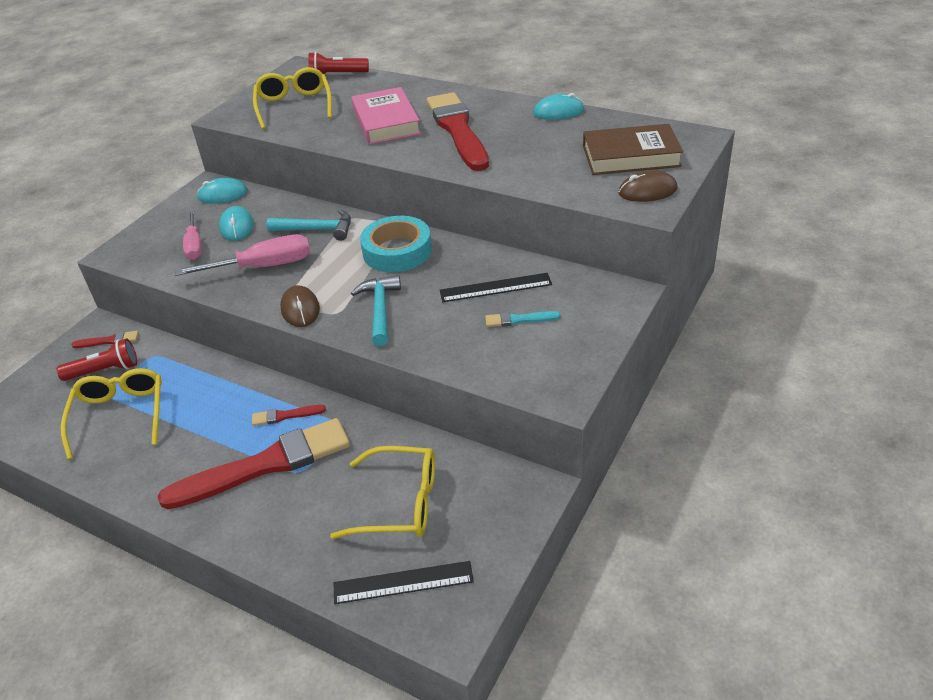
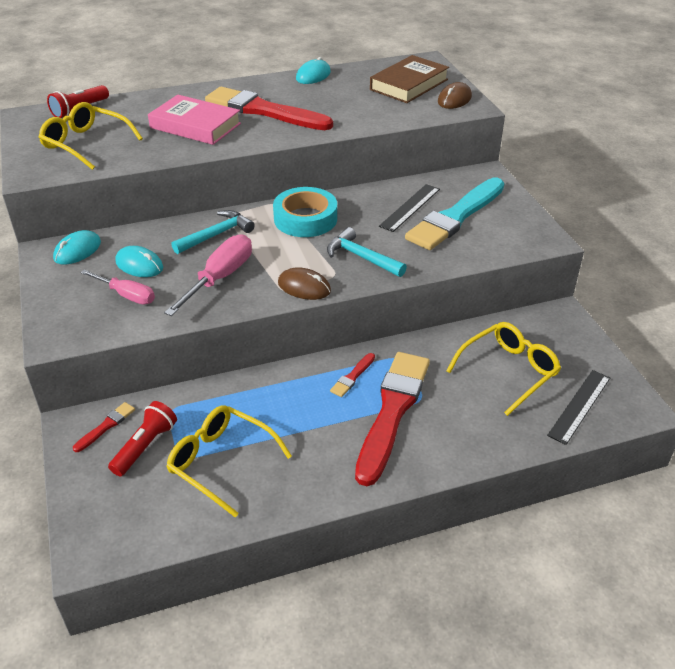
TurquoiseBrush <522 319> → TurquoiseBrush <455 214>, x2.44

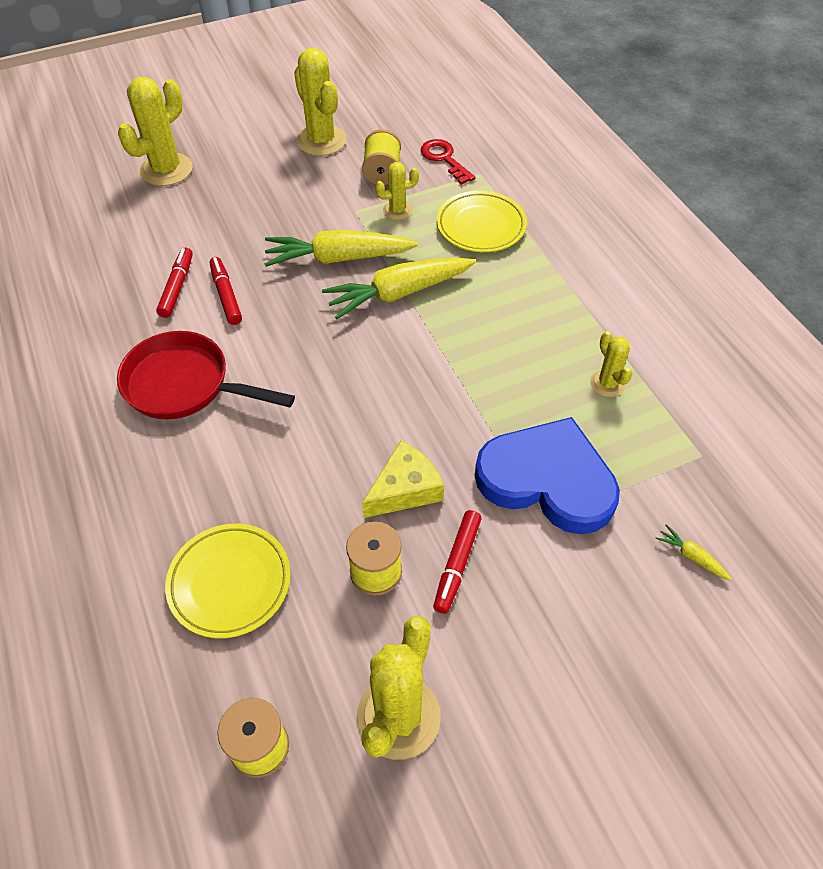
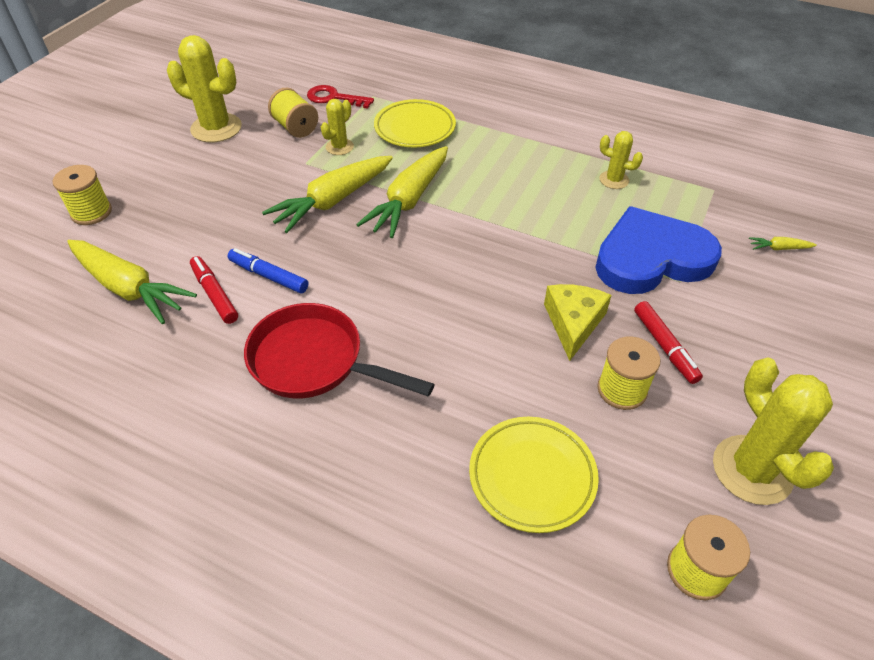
RedPan <206 375> → RedPan <339 350>, 45 degrees clockwise
YellowCactus <155 131> → YellowSpool <82 195>
RedMarker <225 291> → BlueMarker <268 271>
- → YellowCarrot <132 282>

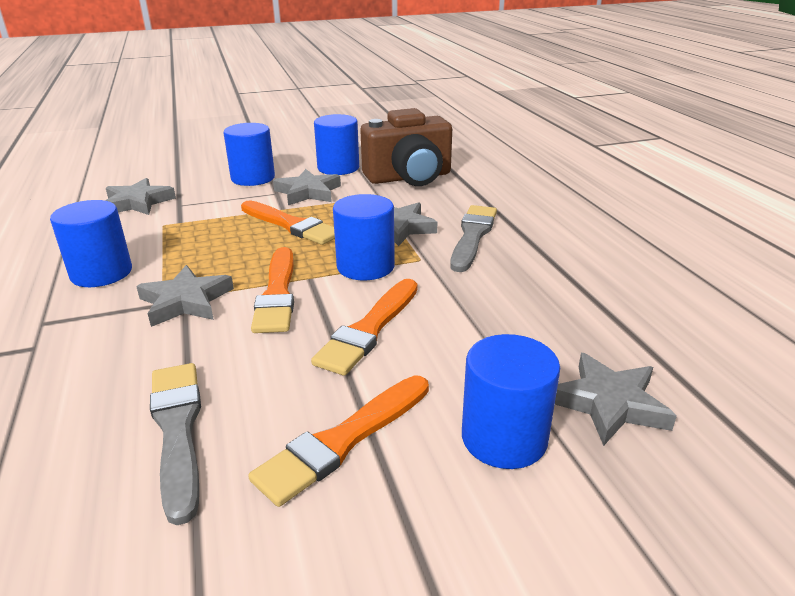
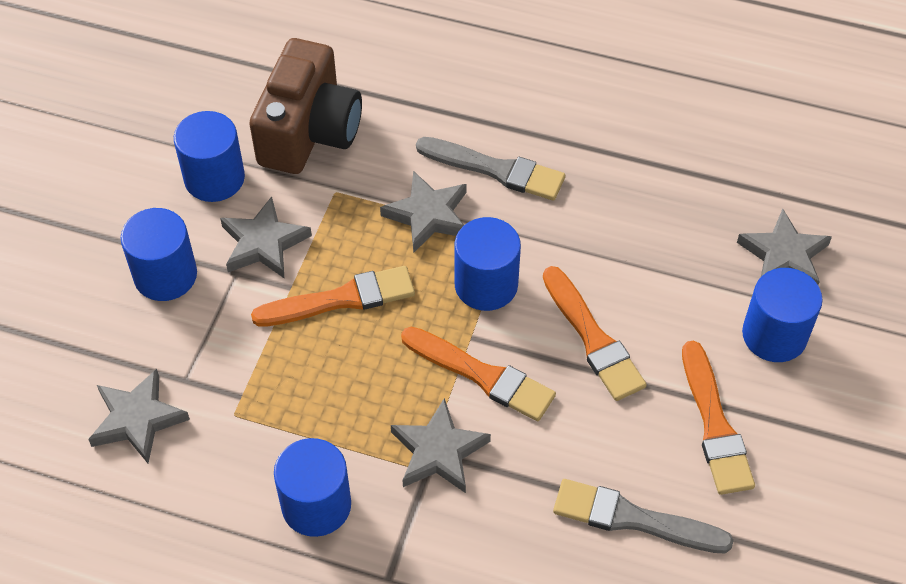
GreyBrush <473 238> → GreyBrush <490 169>, 150 degrees clockwise

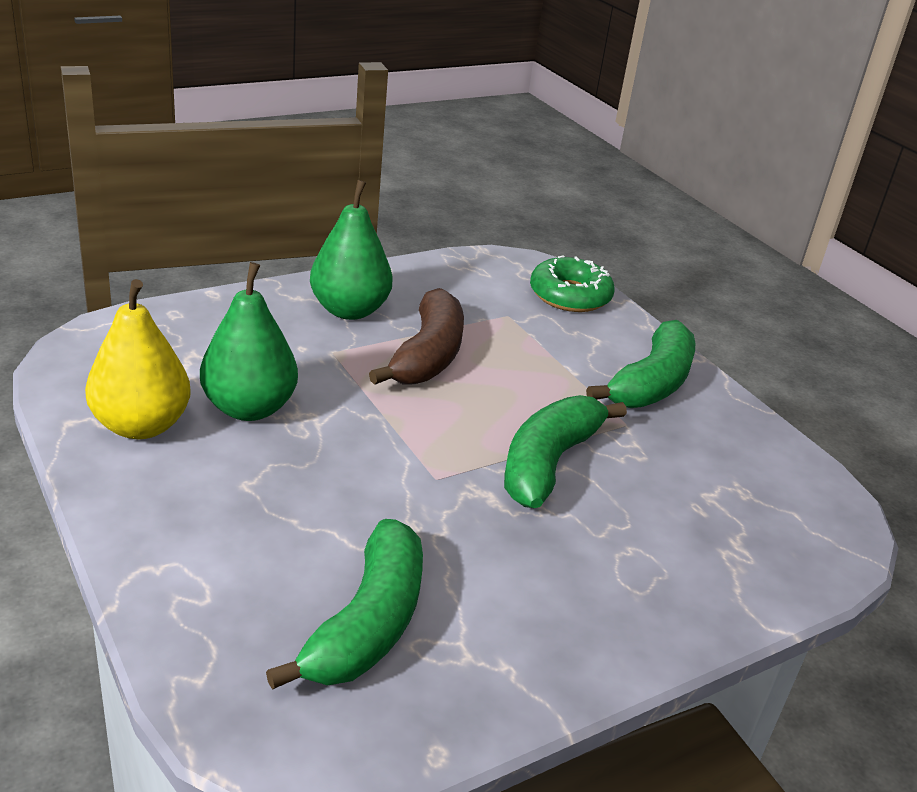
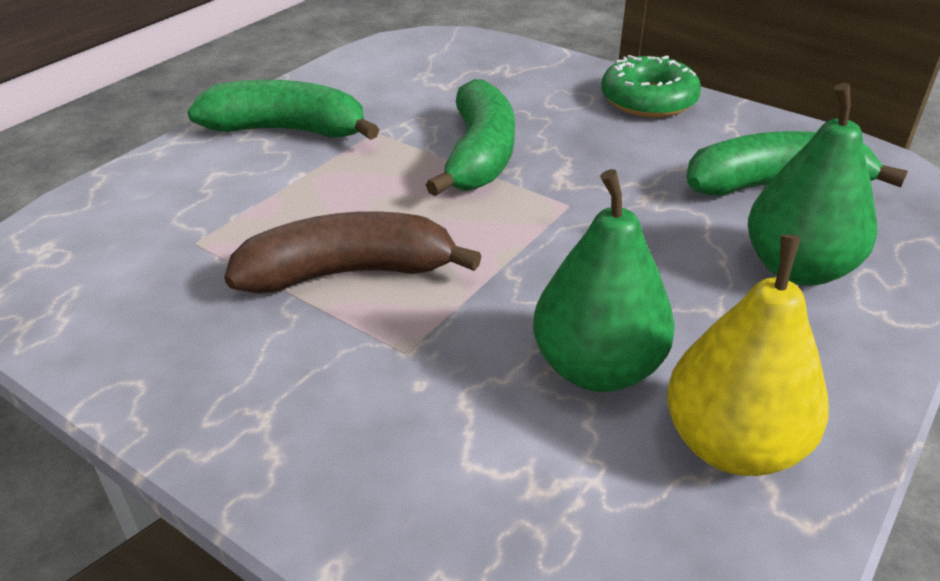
GreenPear <351 250> → GreenPear <812 184>, moved
GreenBanana <565 451> → GreenBanana <470 137>, 90 degrees counterclockwise
GreenDonut <572 283> → GreenDonut <651 86>, moved

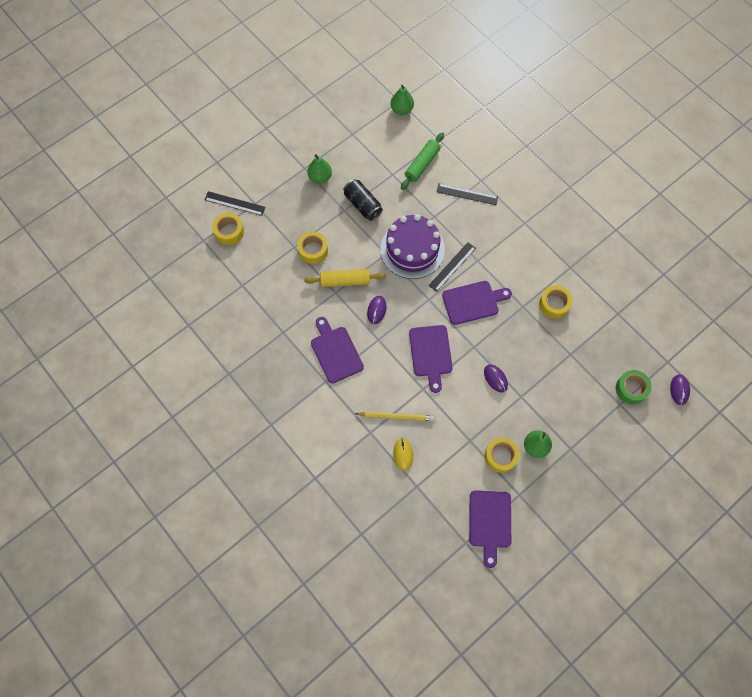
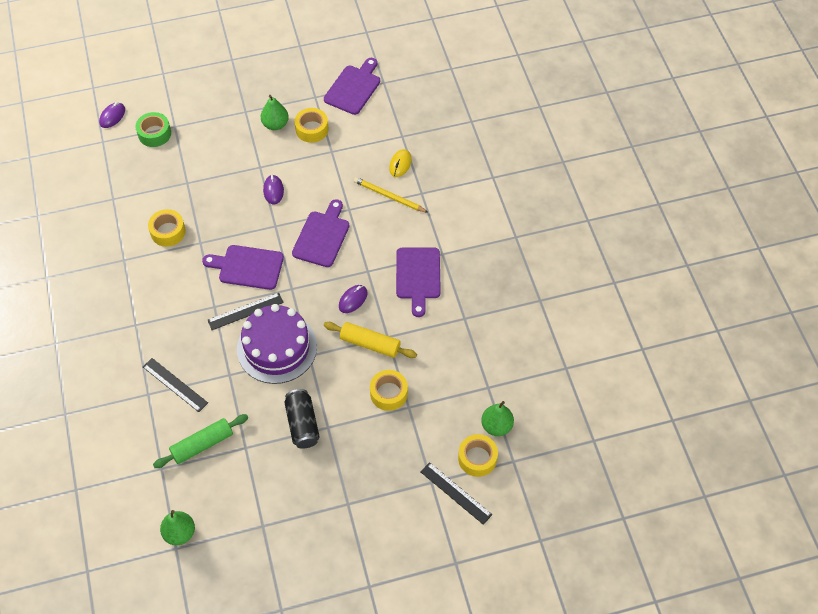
GreenPear <319 169> → GreenPear <497 418>, moved

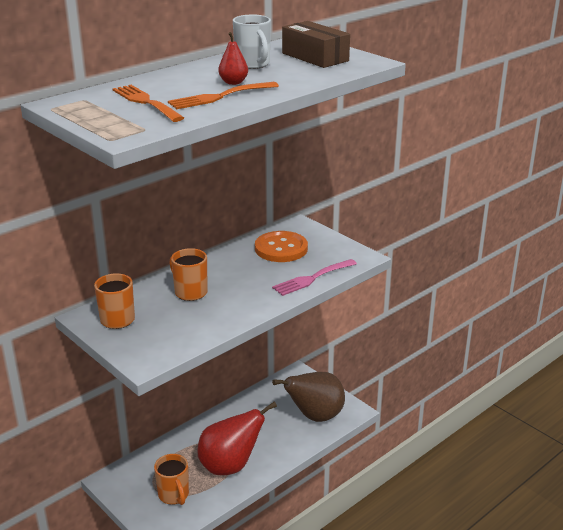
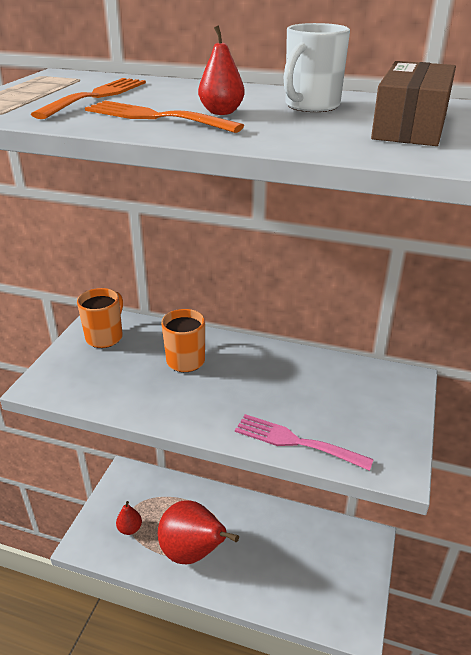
OrangeMug <171 479> → RedPear <129 518>
OrangeButton <281 246> → -
BrownPear <308 397> → -

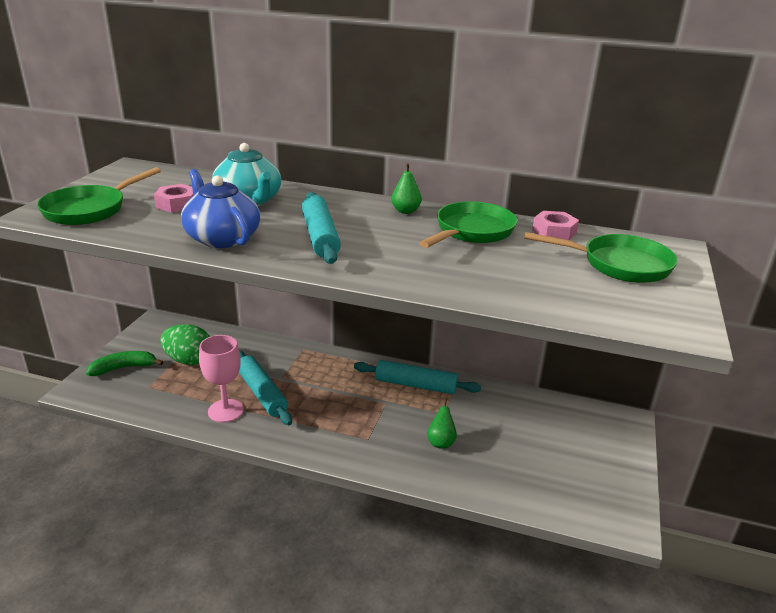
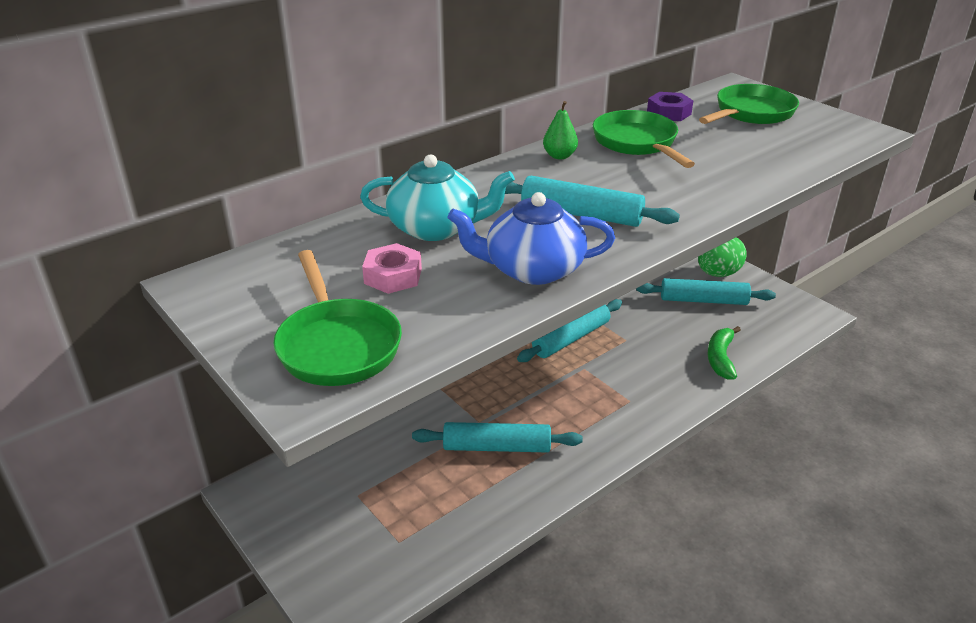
GreenBanana <124 363> → GreenBanana <724 353>, moved
GreenEgg <185 344> → GreenEgg <722 257>, moved
PinkGoblet <221 379> → -
GreenPear <442 423> → -
PinkNut <555 225> → PurpleNut <670 106>
- → TurquoiseRollingPin <706 291>

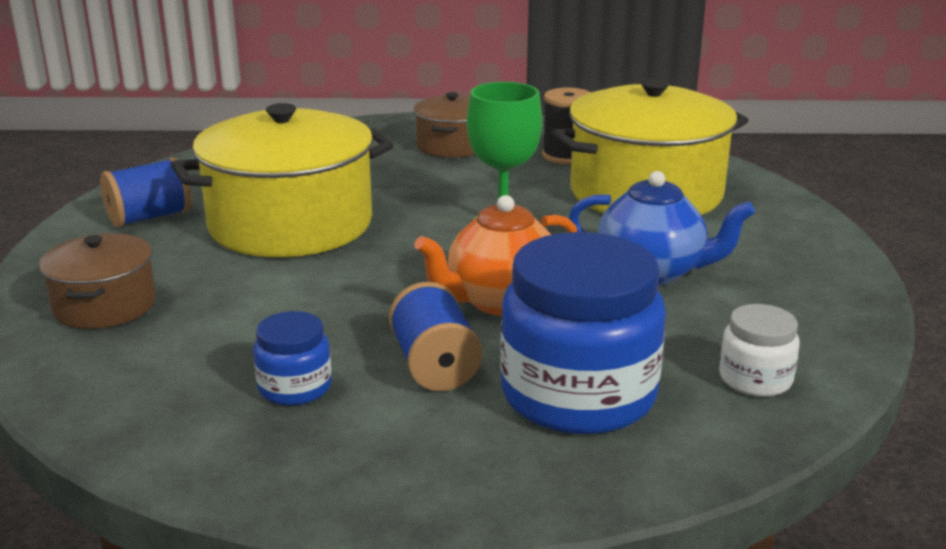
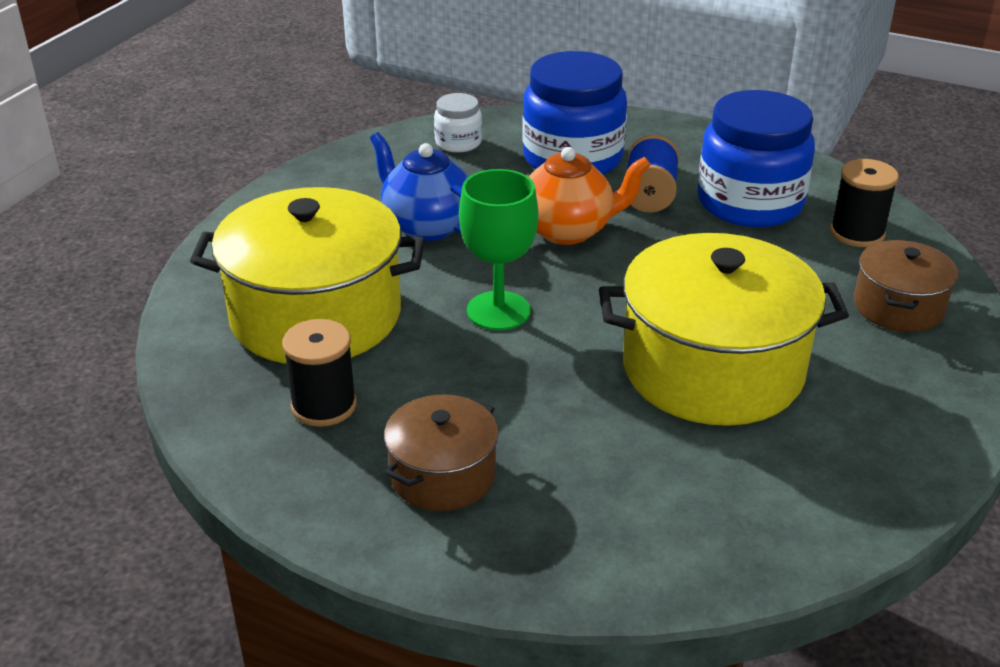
BlueSpool <145 192> → -
BlueJar <292 358> → BlueJar <756 159>, x2.10
- → BlackSpool <864 203>

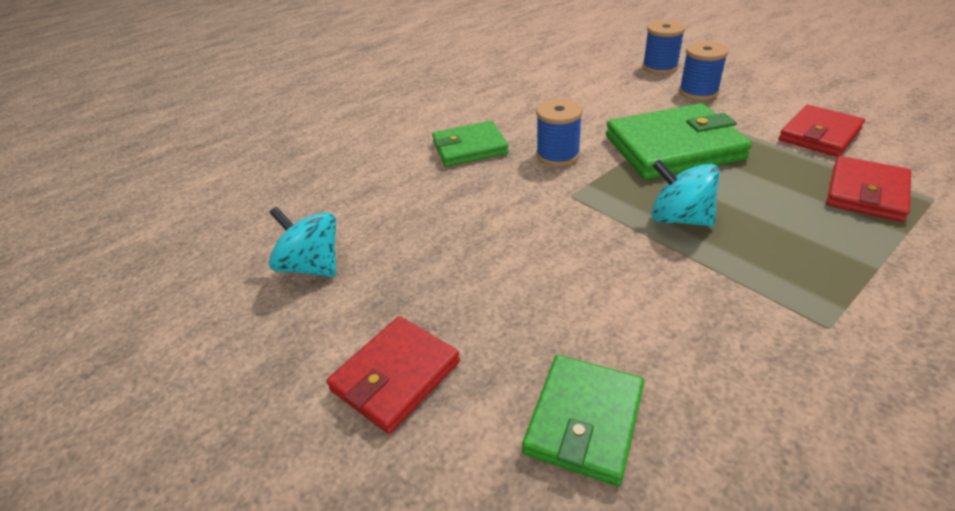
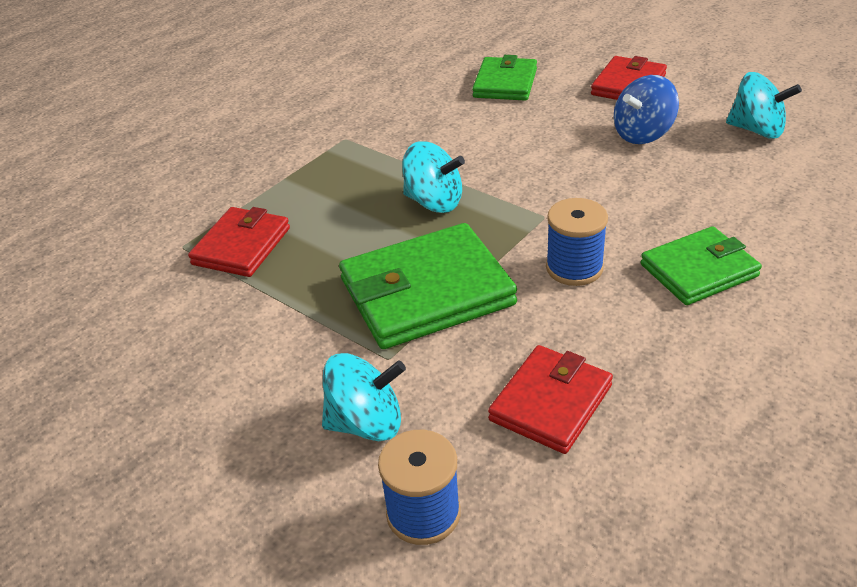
BlueSpool <704 71> → TurquoiseSpinningTop <364 397>
RedWallet <822 131> → RedWallet <550 399>, moved
- → BlueSpinningTop <646 109>

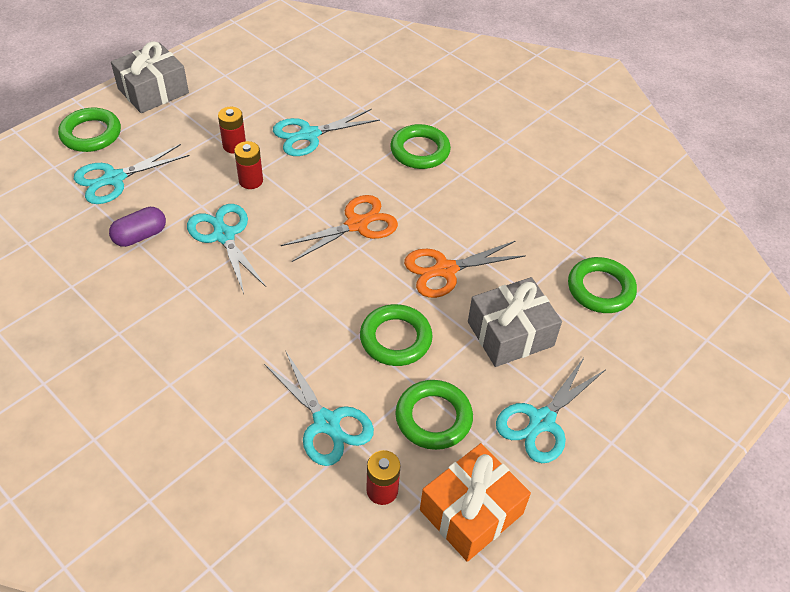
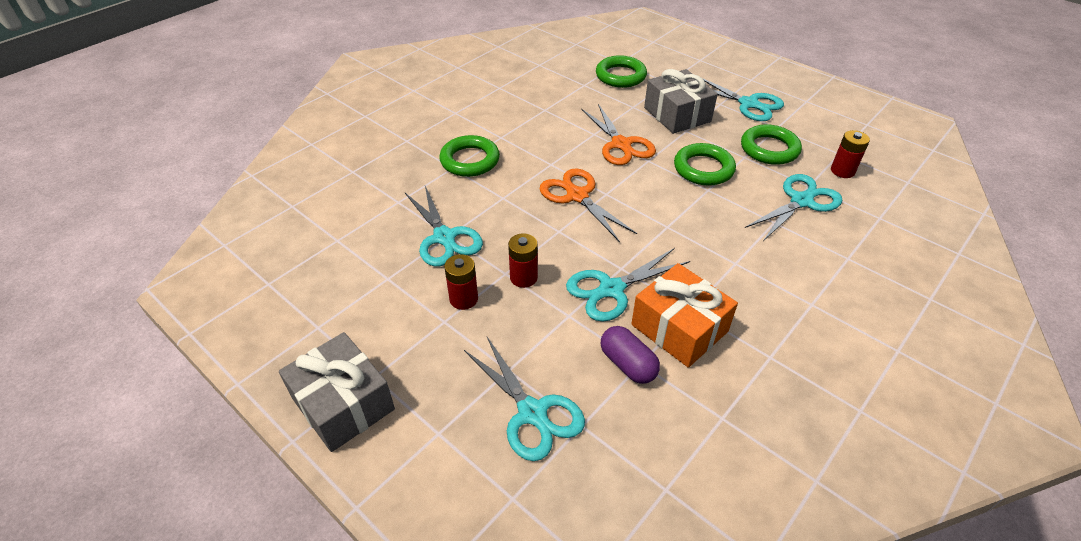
GreenRing <89 130> → -
OrangeGift <475 502> → OrangeGift <684 315>, moved

